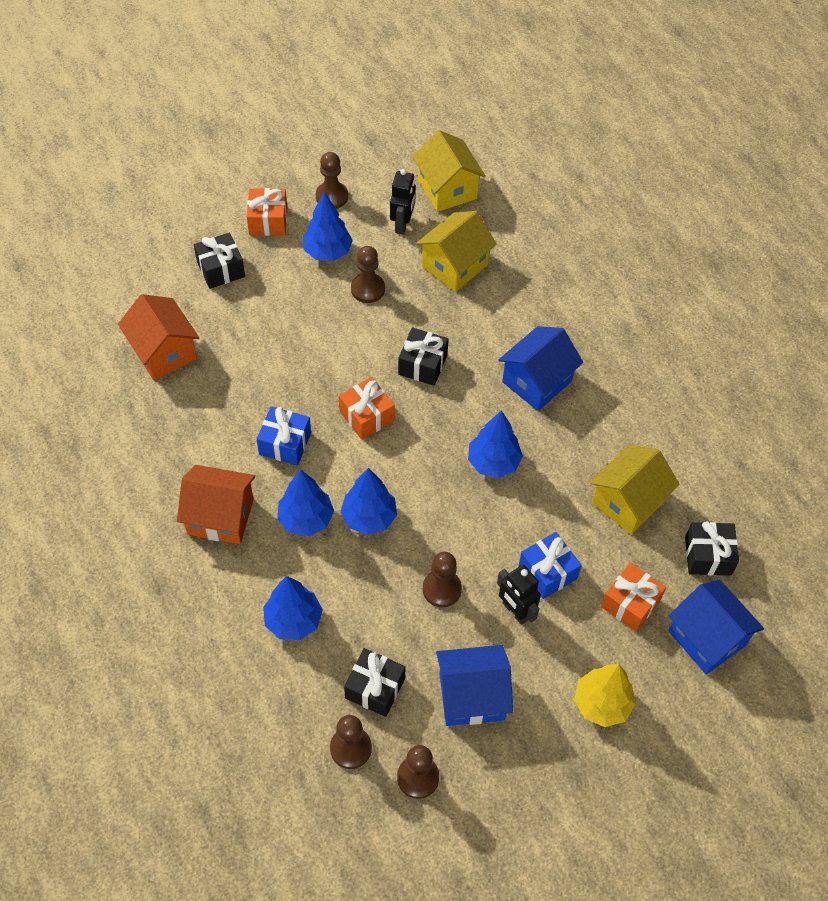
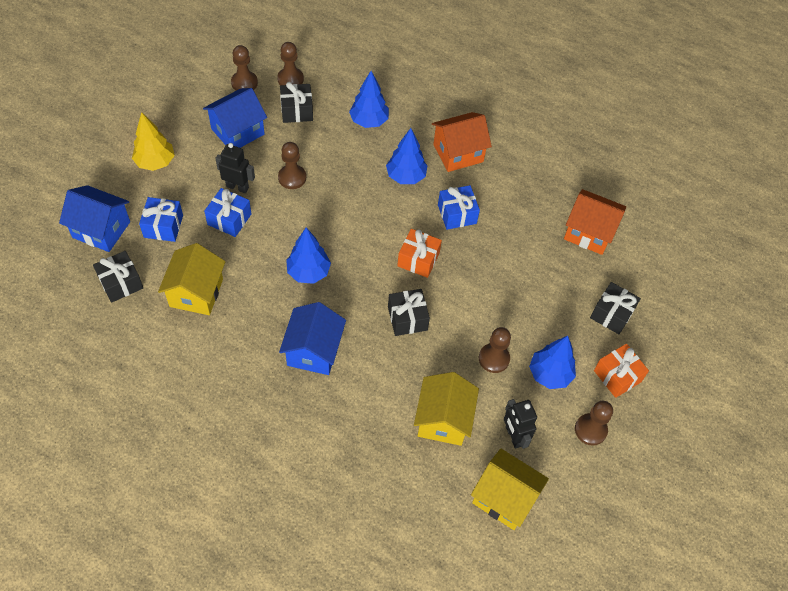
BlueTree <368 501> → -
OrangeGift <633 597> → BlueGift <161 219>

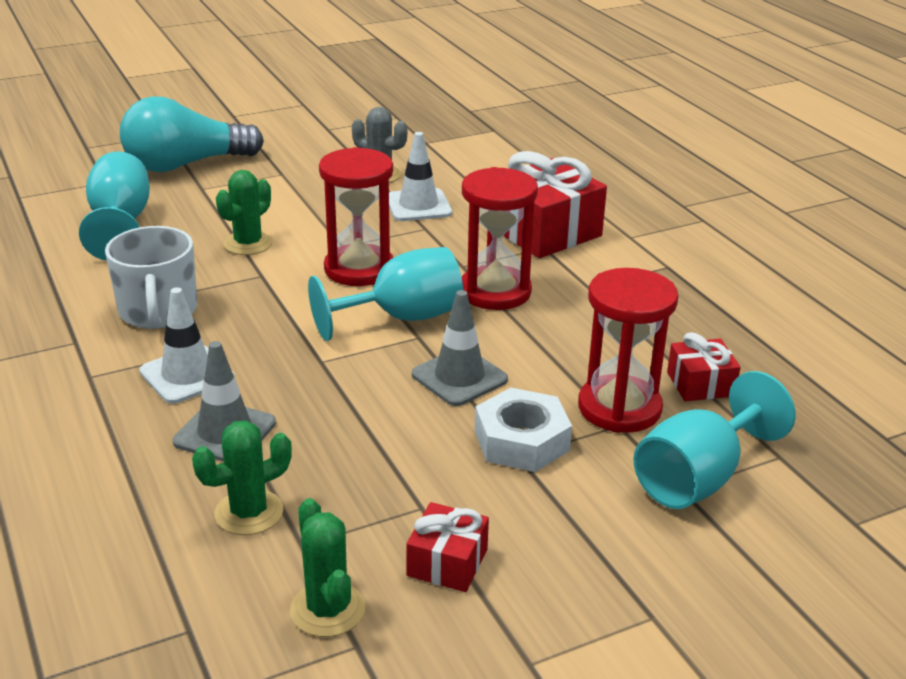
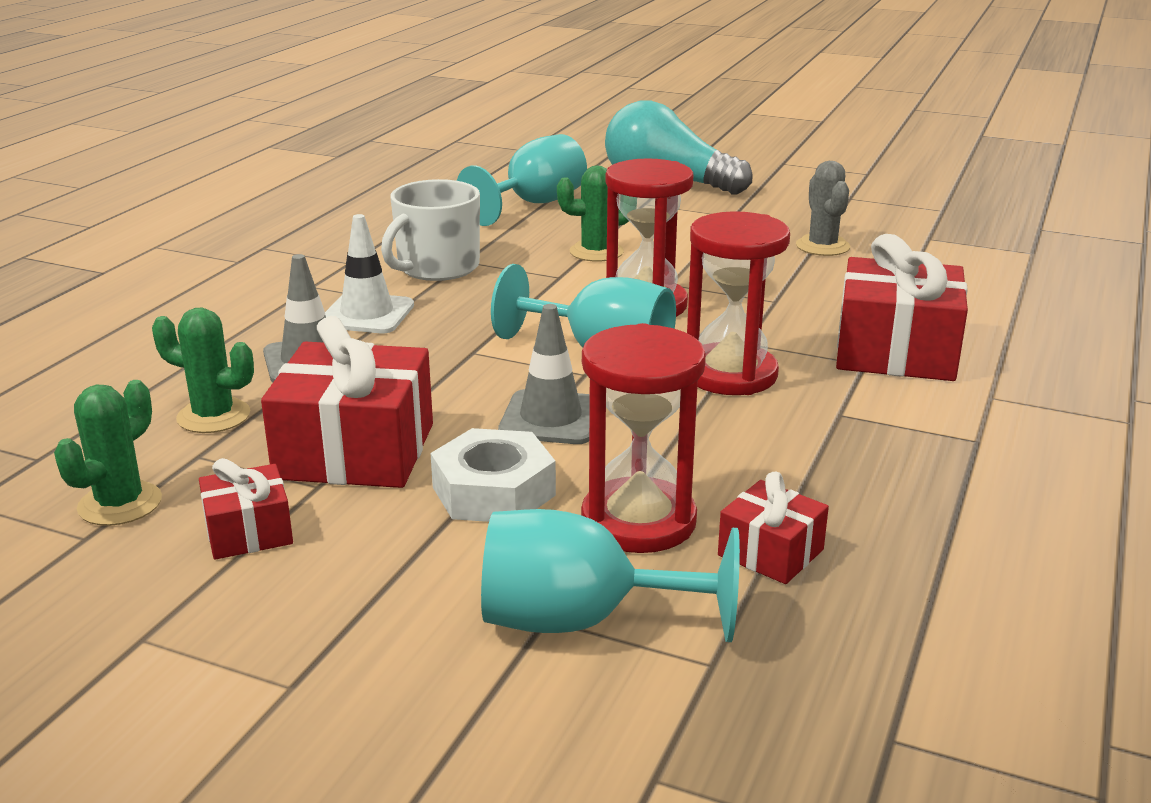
WhiteTrafficCone <420 176> → -
- → RedGift <347 402>

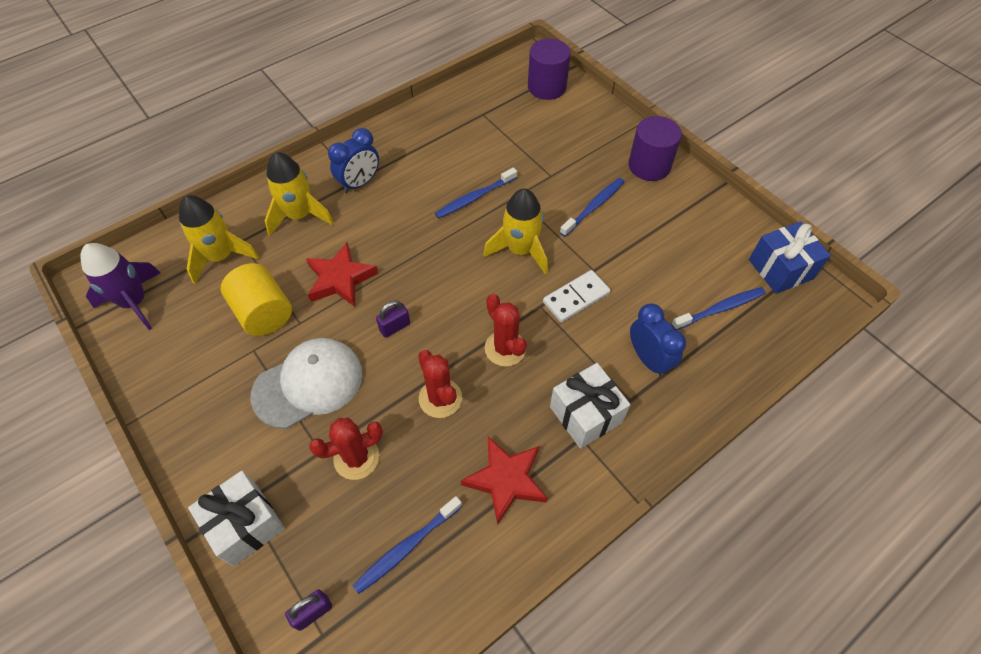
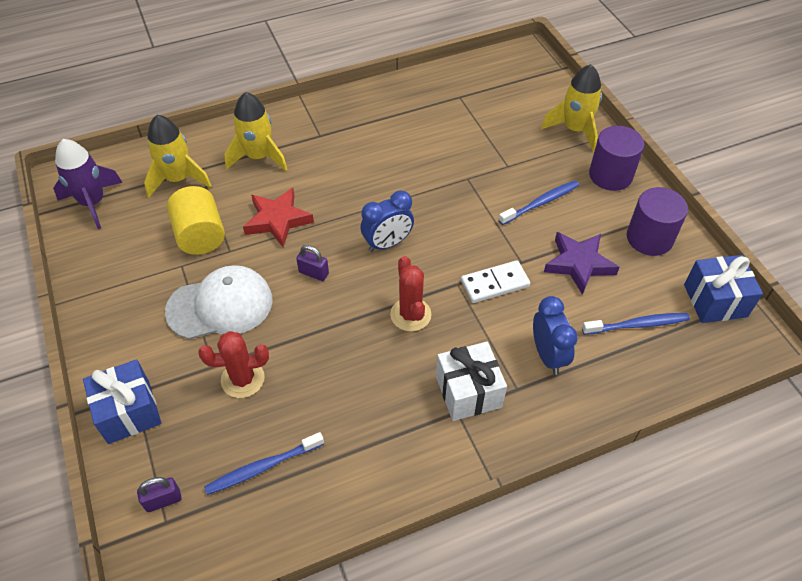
WhiteGift <236 518> → BlueGift <122 401>
BlueClock <353 160> → BlueClock <387 221>, moved
PurplePadlock <393 319> → PurplePadlock <312 263>, 45 degrees clockwise
RedCactus <440 384> → -
BlueToothbrush <476 193> → -
RedStar <504 481> → -
YellowRocket <515 231> → YellowRocket <571 108>, moved
PurpleCylinder <549 69> → PurpleCylinder <657 221>, moved
- → PurpleStar <582 263>

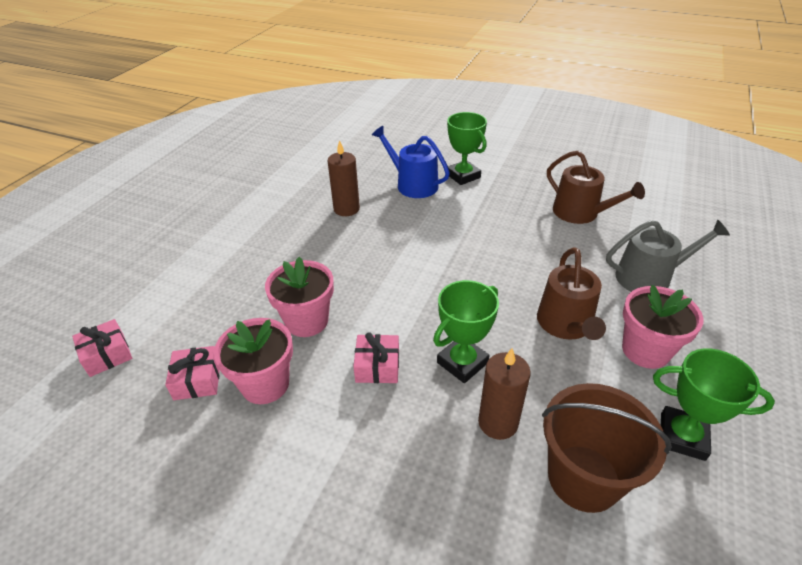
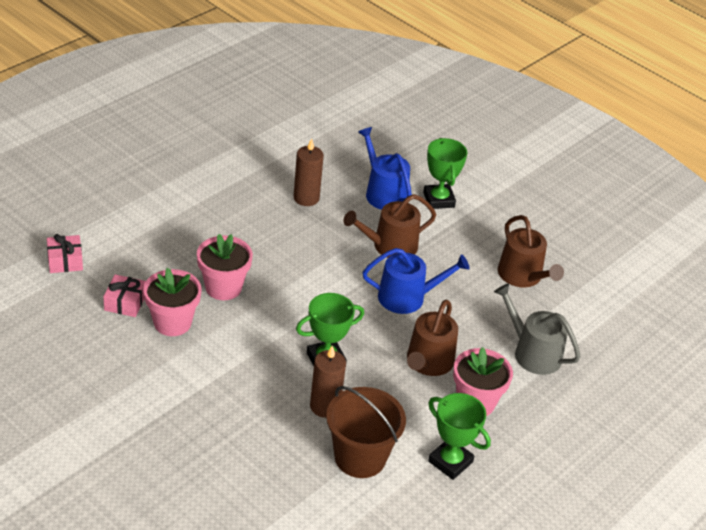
PinkGift <376 357> → -
GreyWateringCan <668 256> → GreyWateringCan <537 329>, 150 degrees counterclockwise
- → BrownWateringCan <390 226>
- → BlueWateringCan <416 281>

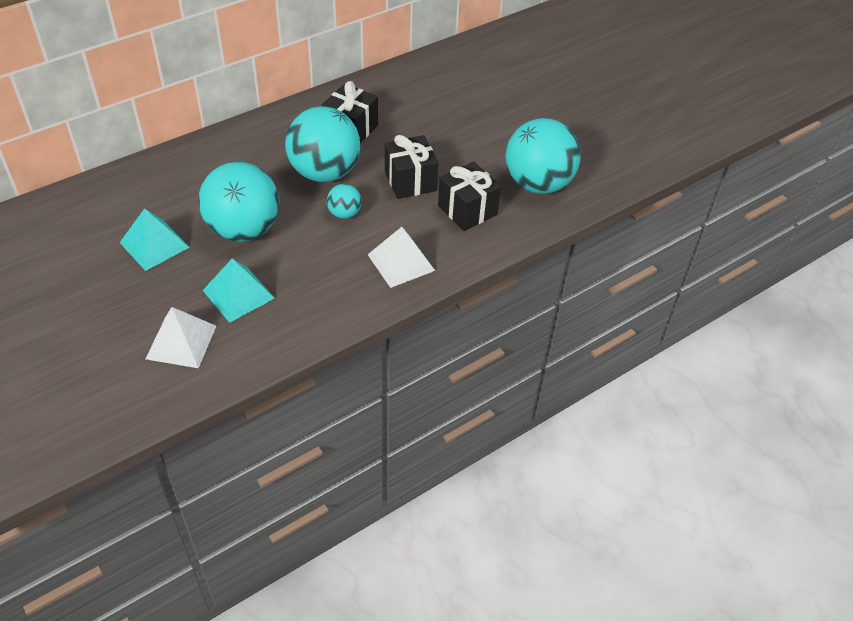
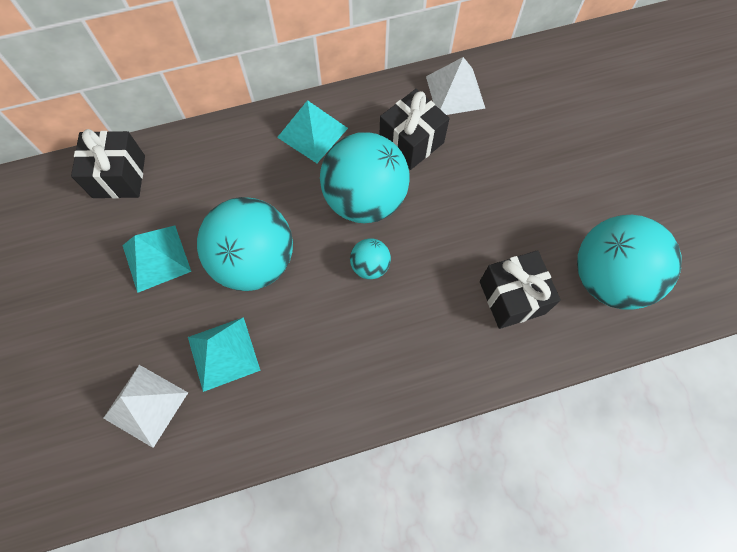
WhitePyramid <401 257> → WhitePyramid <455 86>, moved
BlackGift <411 167> → BlackGift <108 164>, moved
- → TurquoisePyramid <312 131>

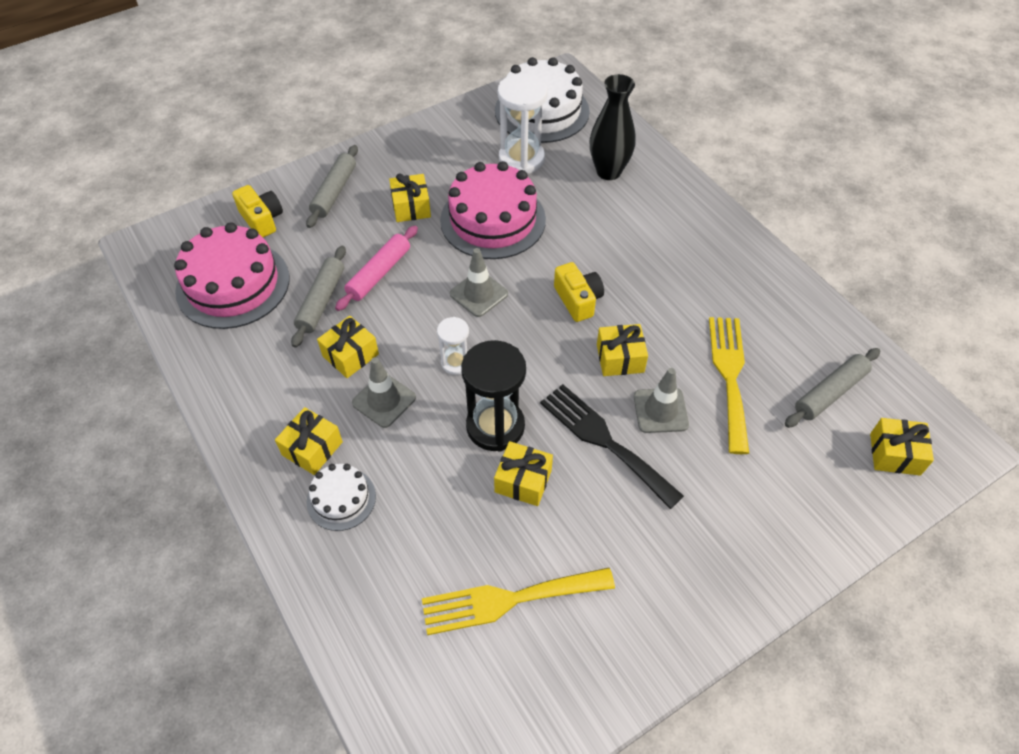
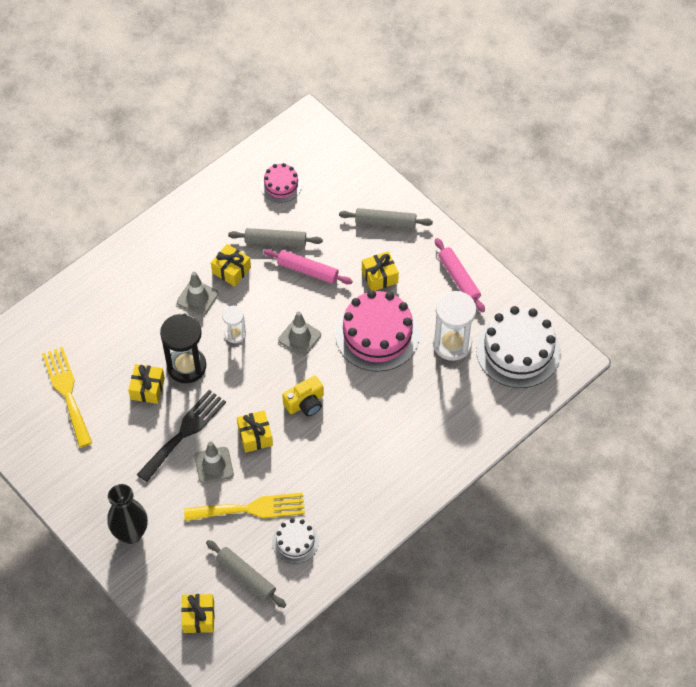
PinkCake <231 275> → PinkCake <281 183>, x0.52
YellowCamera <257 211> → -
YellowGift <309 441> → -
WhiteCake <341 497> → WhiteCake <295 541>, moved
BlackVase <613 127> → BlackVase <127 514>, moved
- → PinkRollingPin <460 275>

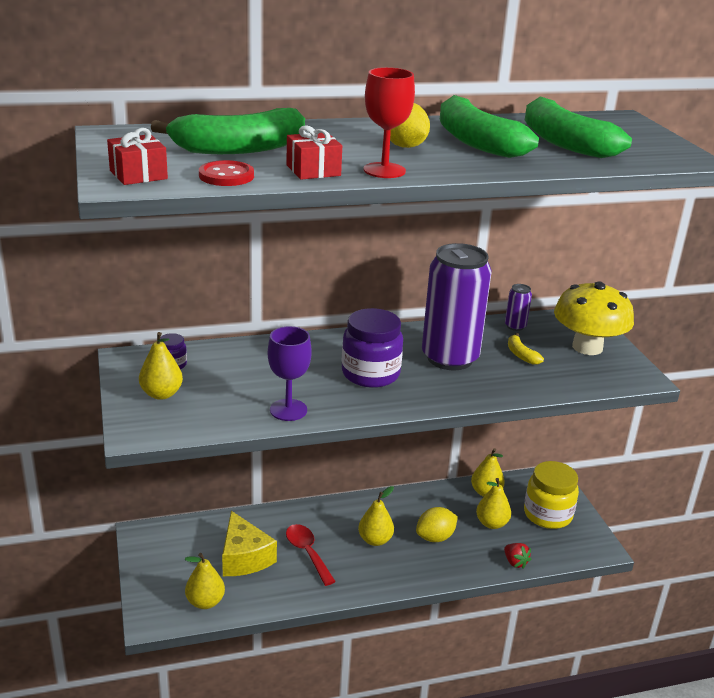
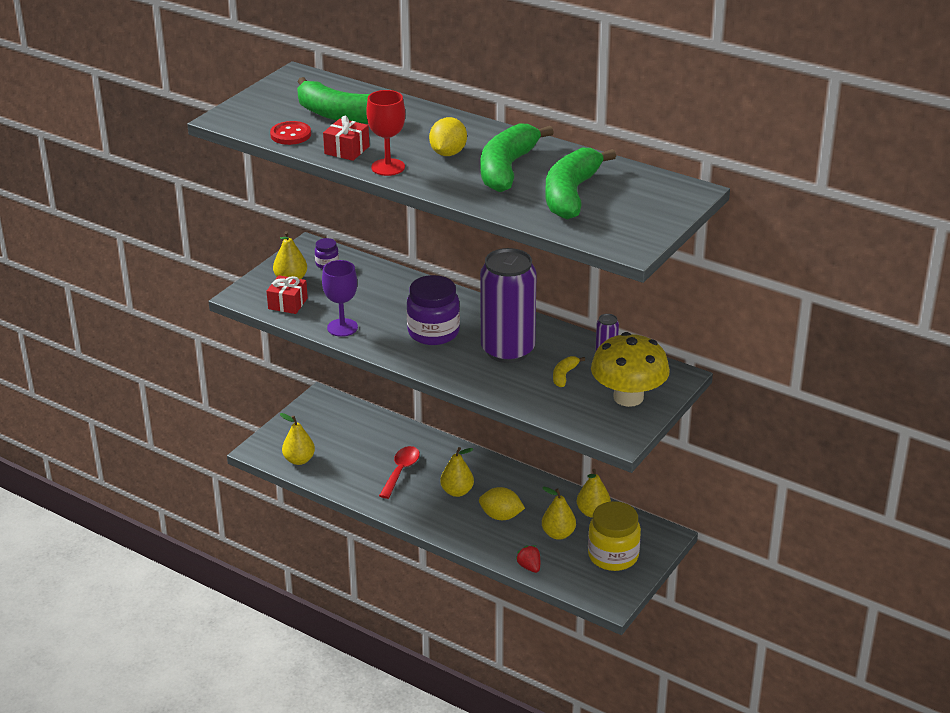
RedGift <137 156> → RedGift <287 294>, moved
YellowCheese <249 543> → -
RedStrawberry <518 556> → RedStrawberry <528 559>, 135 degrees clockwise

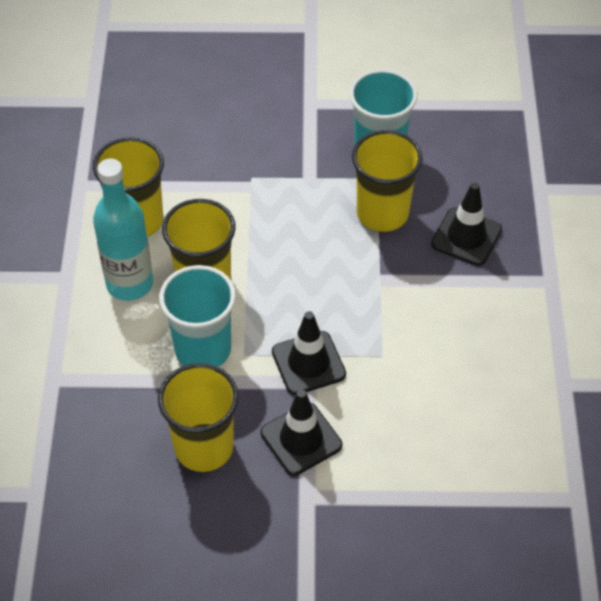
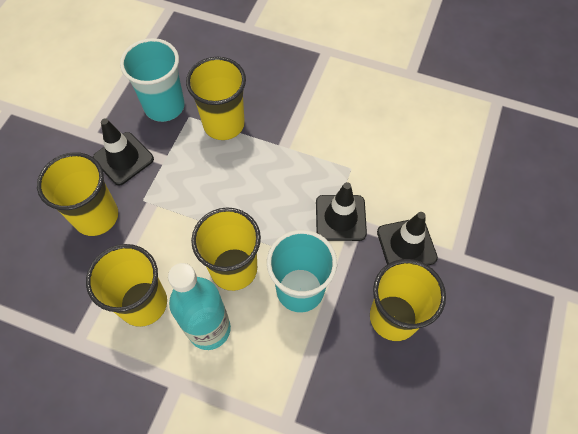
BlackTrafficCone <466 224> → BlackTrafficCone <123 152>, moved
- → YellowCup <77 194>

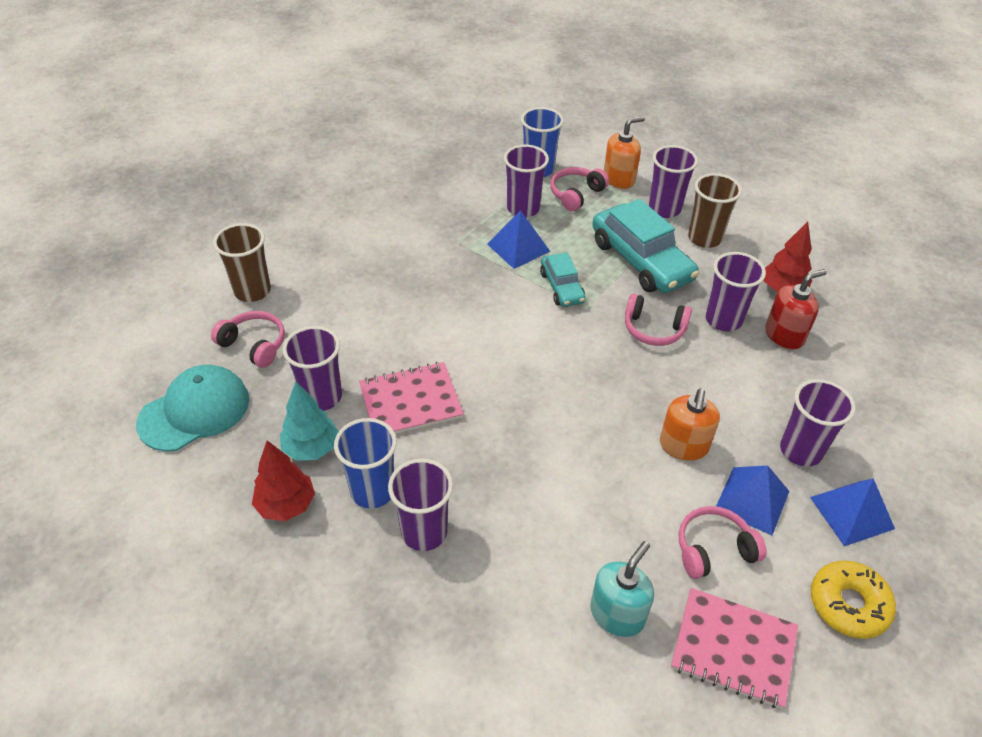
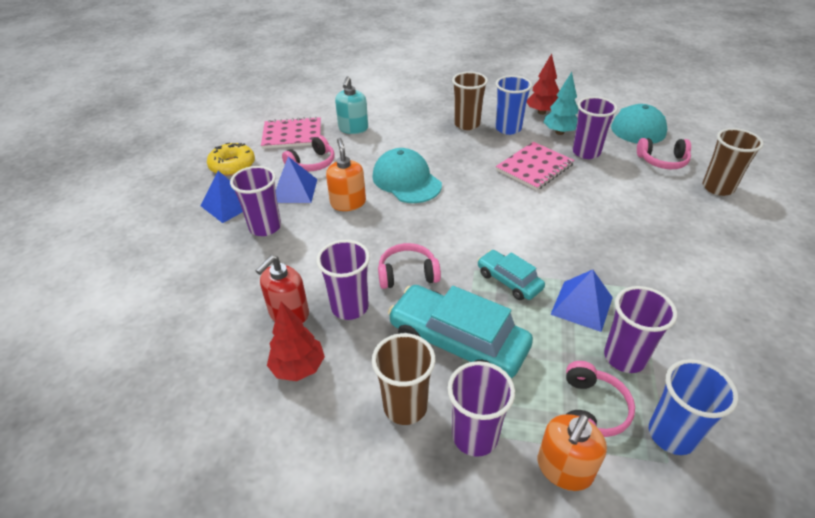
PurpleCup <420 504> → BrownCup <470 101>
- → TurquoiseCap <407 175>

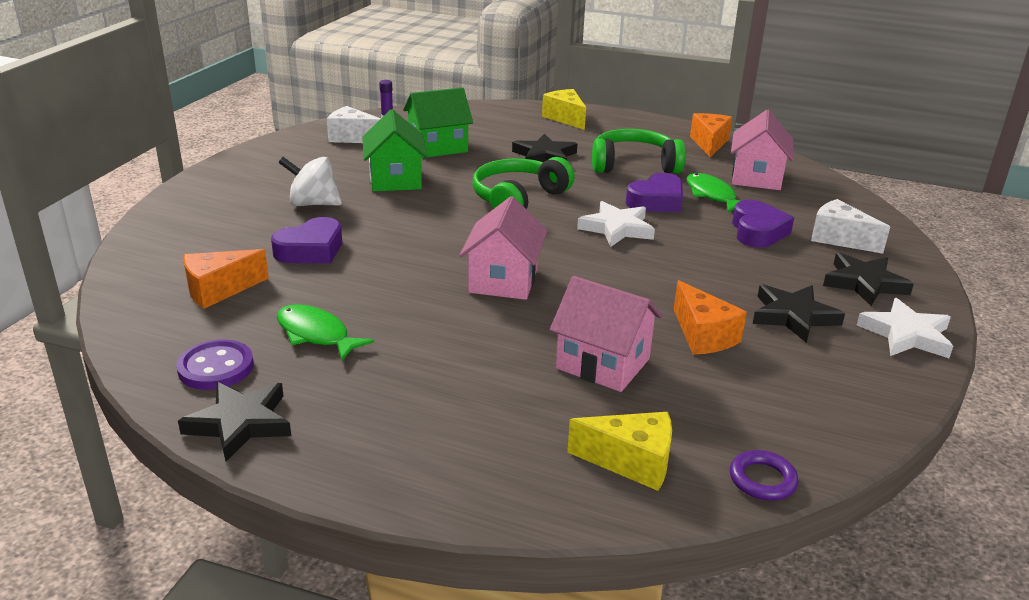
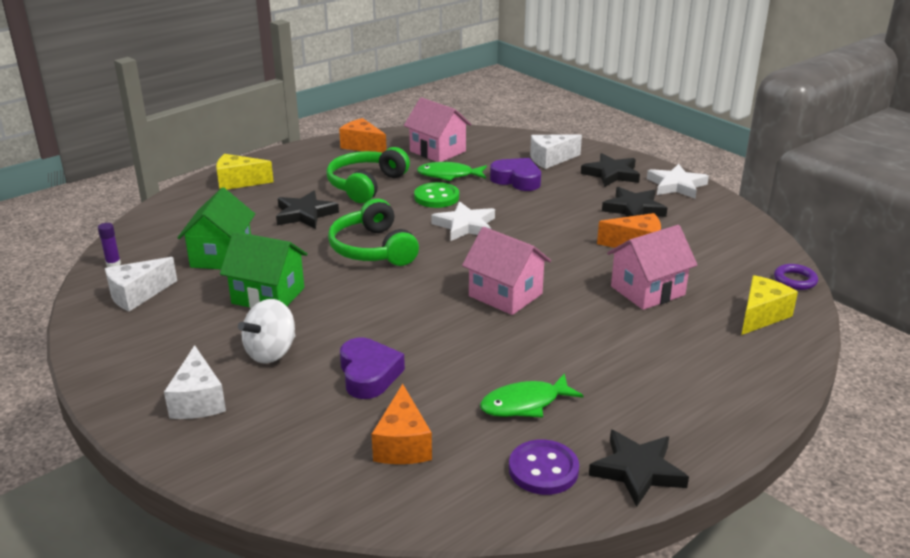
PurpleHeart <654 192> → GreenButton <436 195>
- → WhiteCheese <195 382>

